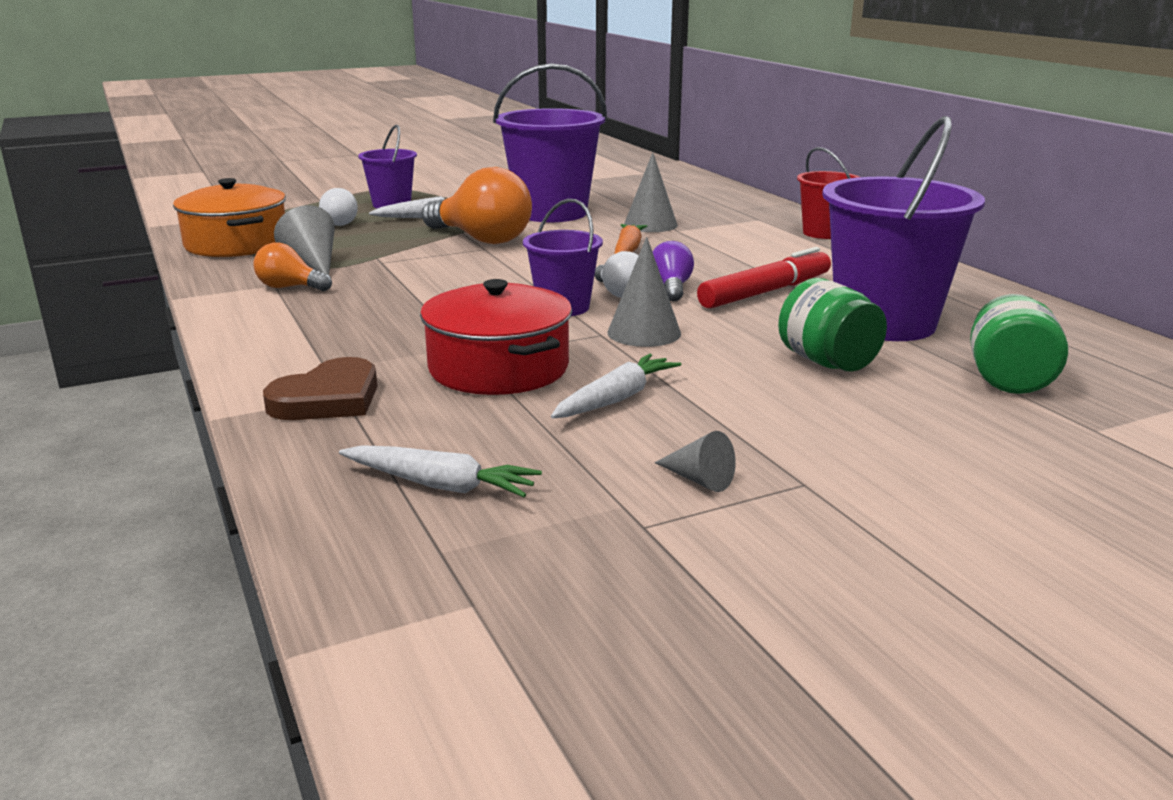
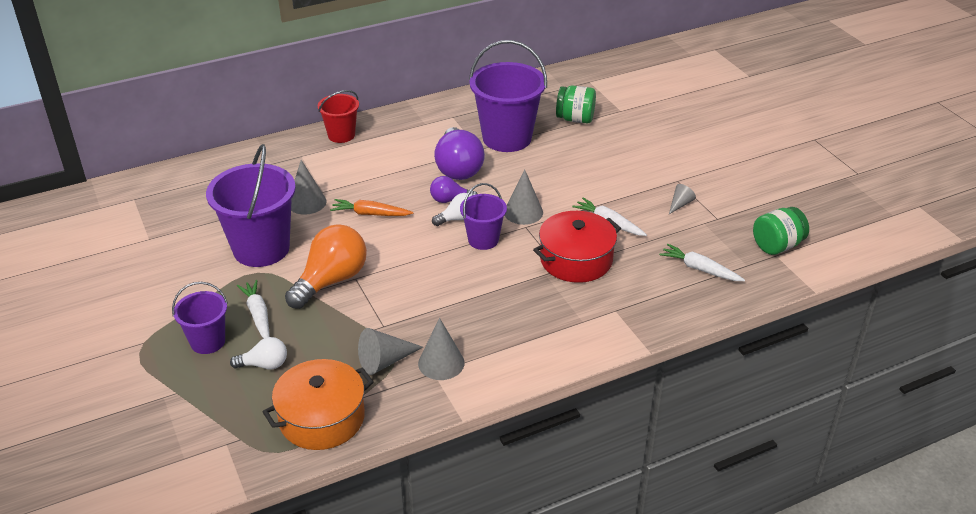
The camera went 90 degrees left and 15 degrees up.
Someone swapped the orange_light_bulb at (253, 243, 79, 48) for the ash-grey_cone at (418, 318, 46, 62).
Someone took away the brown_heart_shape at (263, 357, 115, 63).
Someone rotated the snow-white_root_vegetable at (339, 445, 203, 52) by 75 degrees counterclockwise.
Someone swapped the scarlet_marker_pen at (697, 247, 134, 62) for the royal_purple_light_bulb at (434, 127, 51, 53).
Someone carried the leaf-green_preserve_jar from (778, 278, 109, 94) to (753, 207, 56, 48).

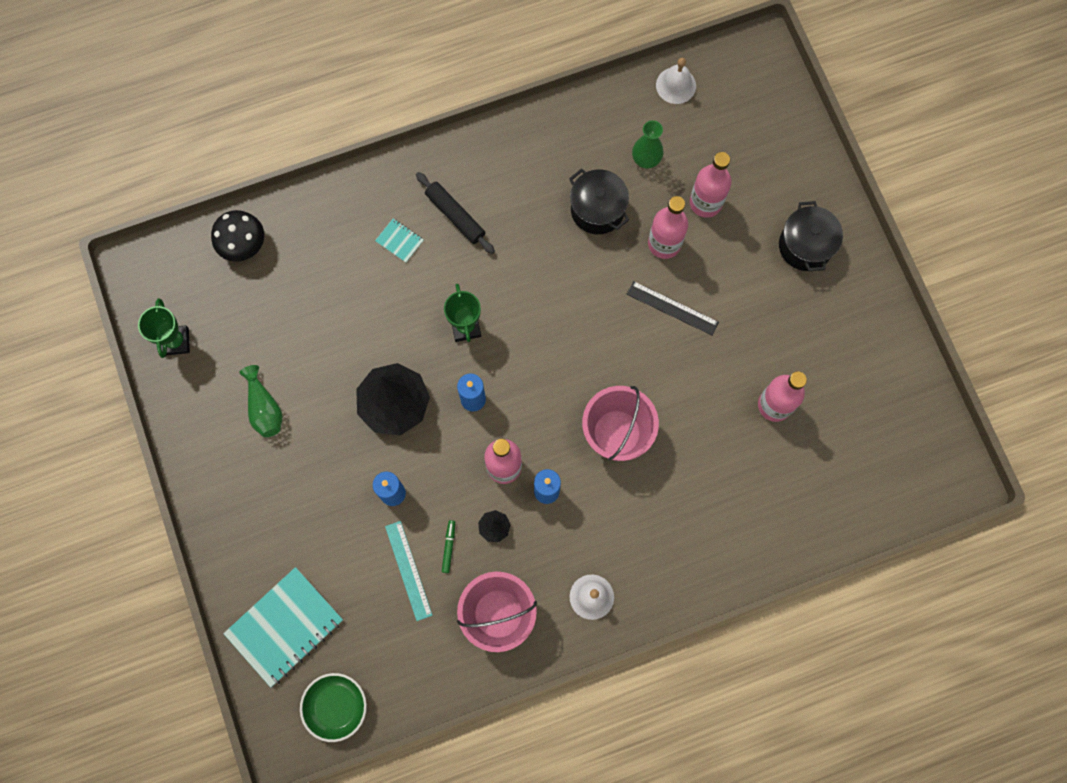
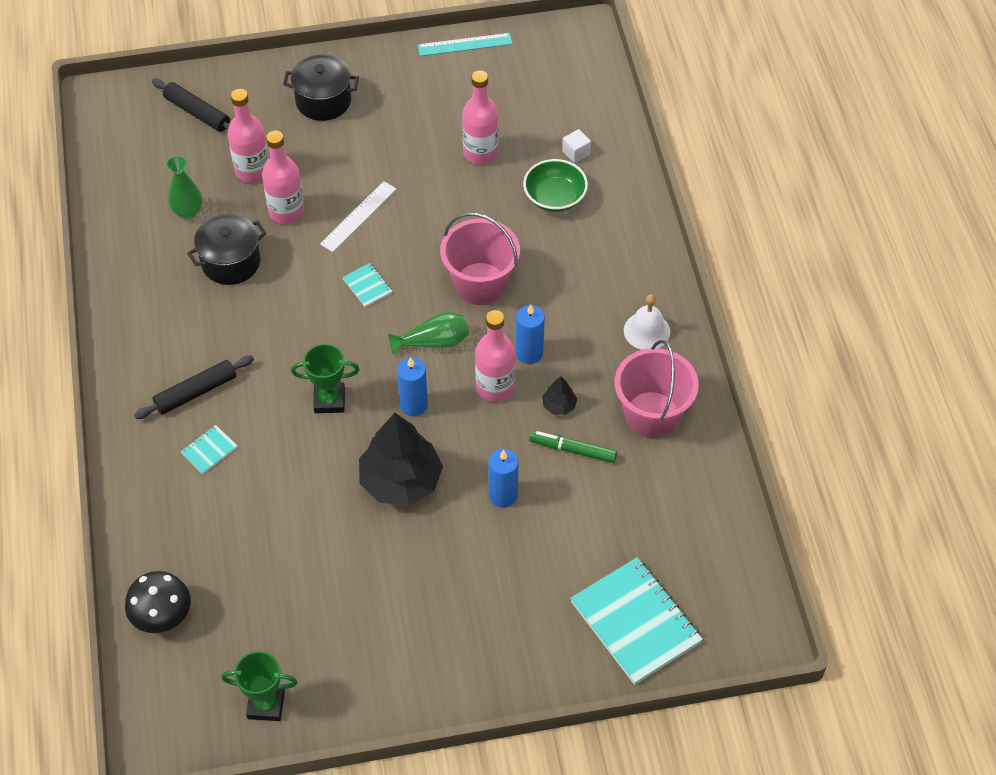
The camera went 80 degrees left and 20 degrees down.
Someone carried the leaf-green_tall_vase from (239, 365, 43, 72) to (388, 312, 81, 42).
Someone carried the leaf-green_bowl from (300, 673, 67, 69) to (523, 159, 65, 53).
Someone carried the aqua_measuring_stick from (385, 521, 48, 100) to (418, 33, 95, 23).
Someone scaled the leaf-green_marker_pen at (442, 520, 13, 53) by 1.53.
Someone repainted the ebony_measuring_stick at (627, 281, 92, 54), which became the snow-white_measuring_stick at (320, 181, 76, 71).
Someone took away the snow-white_school_bell at (656, 58, 40, 46).
Someone put down the ebony_dough_roller at (152, 78, 78, 54).
Someone put down the aqua_exercise_book at (343, 263, 50, 44).
Someone put down the snow-white_block at (562, 129, 29, 34).

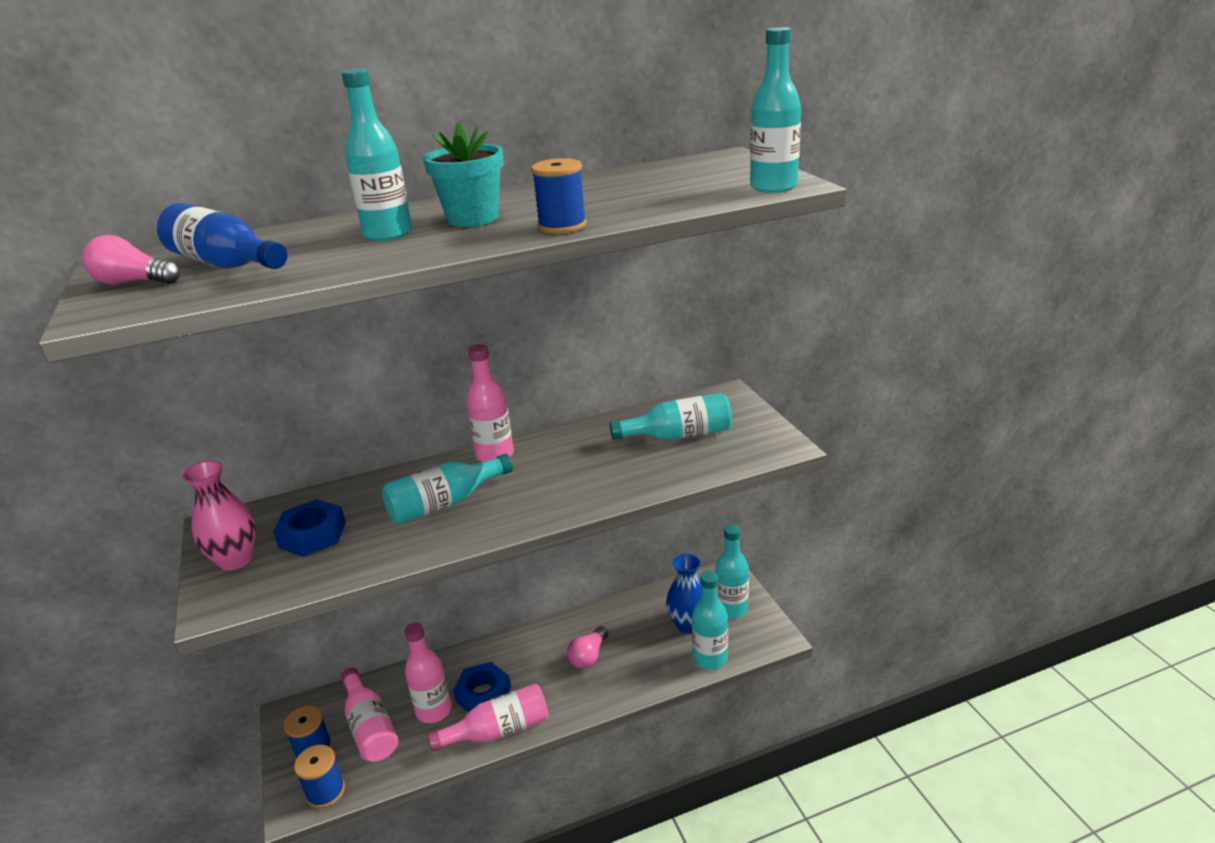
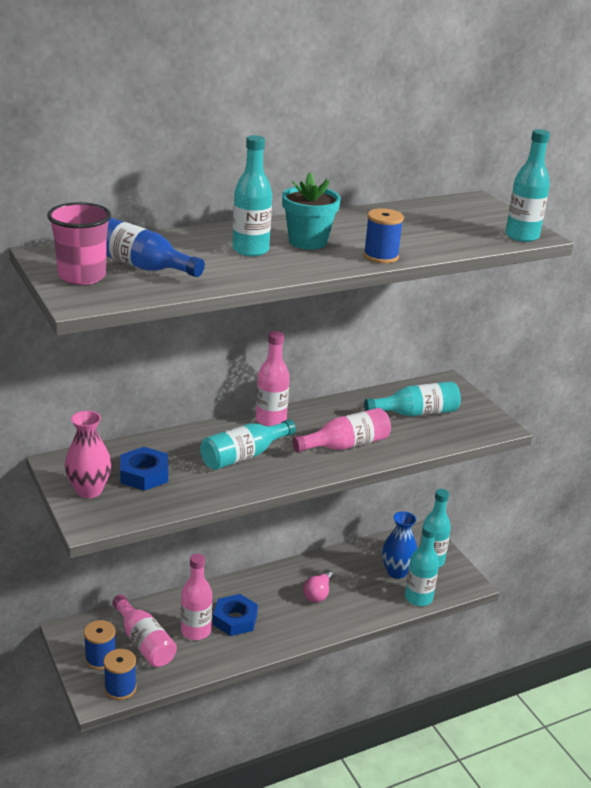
The camera went 10 degrees left and 0 degrees up.
Someone swapped the rose-pink_light_bulb at (82, 235, 98, 50) for the rose-pink_tumbler at (47, 202, 64, 83).
Someone carried the rose-pink_flask from (428, 684, 121, 68) to (292, 408, 99, 44).

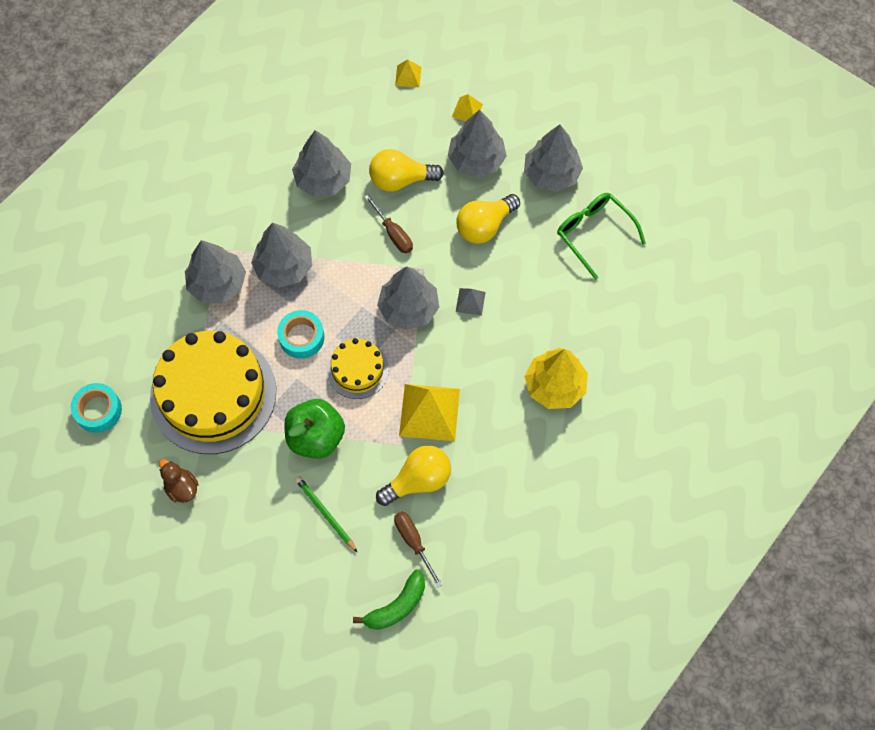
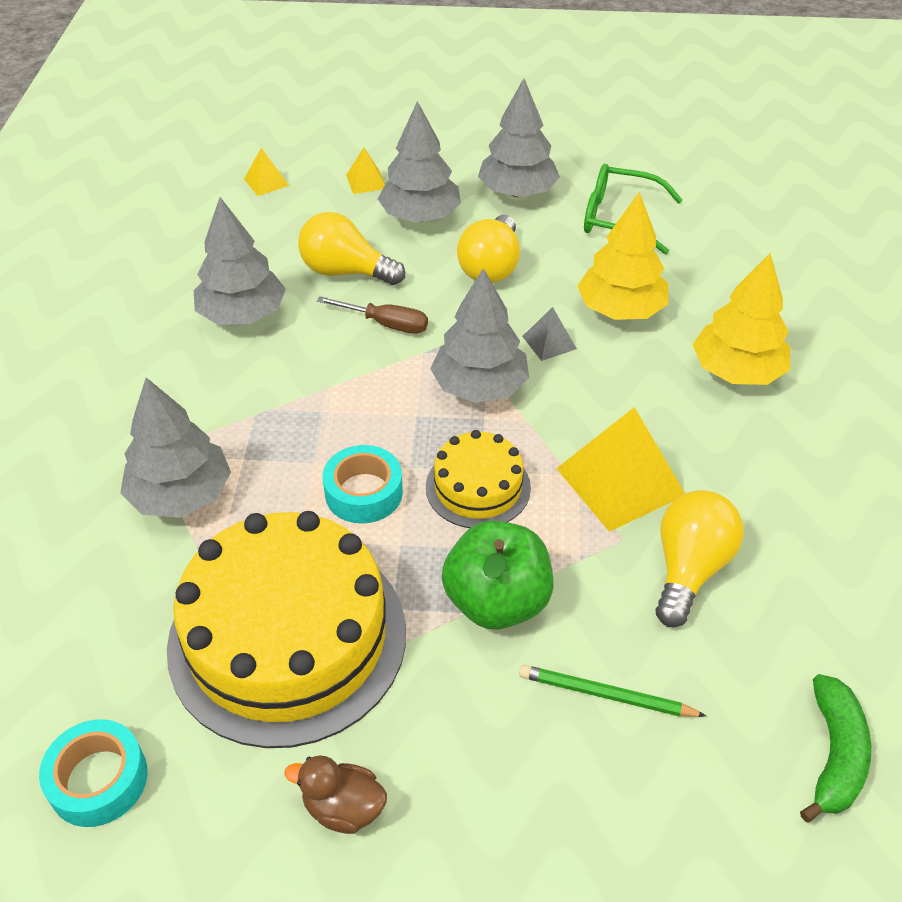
The camera went 35 degrees left and 20 degrees down.
Someone took away the ash-grey_fir_tree at (251, 223, 61, 65).
Someone rotated the golden_light_bulb at (369, 149, 75, 43) by 60 degrees clockwise.
Someone took away the brown_hand_screwdriver at (394, 511, 48, 76).
Someone put down the golden_fir_tree at (577, 192, 91, 128).

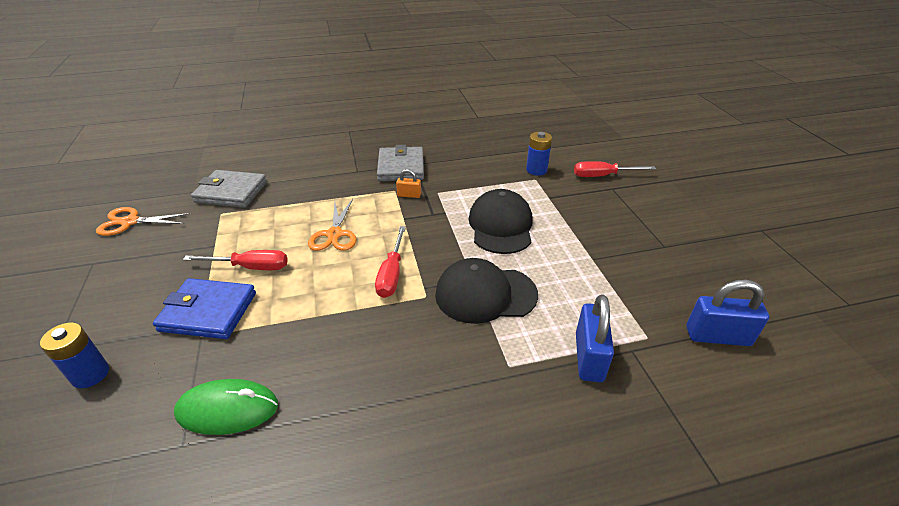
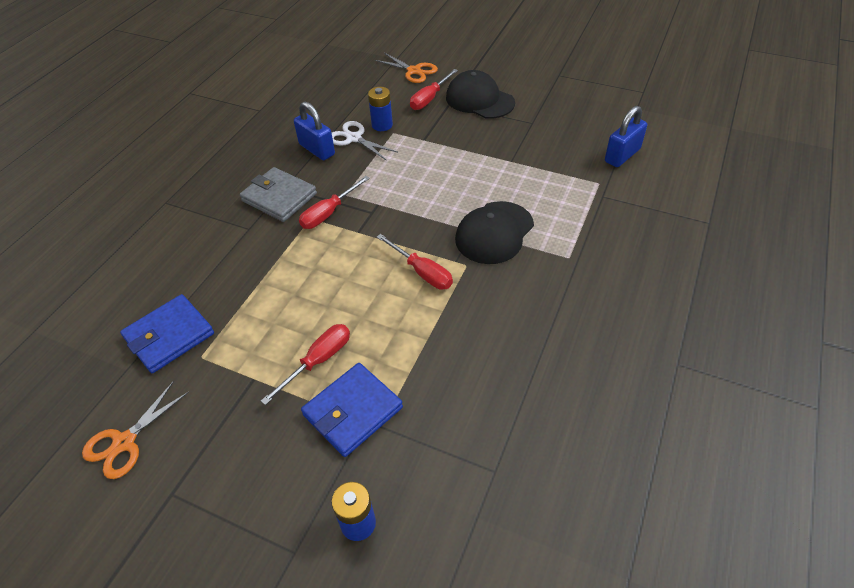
The camera went 50 degrees left and 10 degrees up.
Someone took away the leaf-green_computer_mouse at (174, 379, 104, 56).
Someone repainted the ash-grey_billfold at (191, 170, 76, 38), which became the royal_blue_billfold at (120, 294, 94, 79).
Someone carried the orange_scissors from (308, 199, 49, 52) to (375, 53, 63, 30).
Someone swapped the orange_padlock at (396, 169, 25, 29) for the scarlet_hand_screwdriver at (299, 176, 71, 53).
Someone carried the ebony_cap from (468, 189, 65, 65) to (446, 70, 69, 49).
Someone carried the royal_blue_padlock from (576, 294, 38, 88) to (294, 102, 41, 58).
Someone put down the snow-white_scissors at (332, 121, 65, 40).

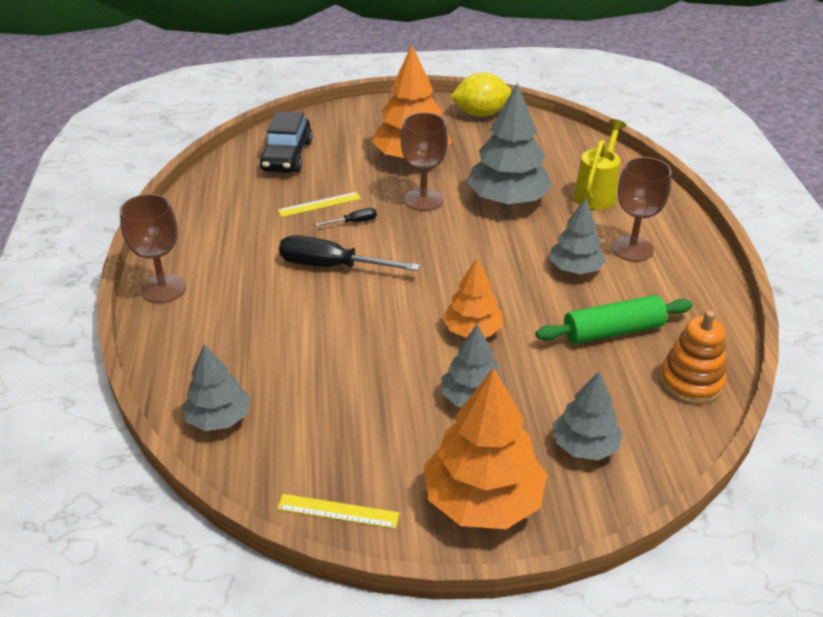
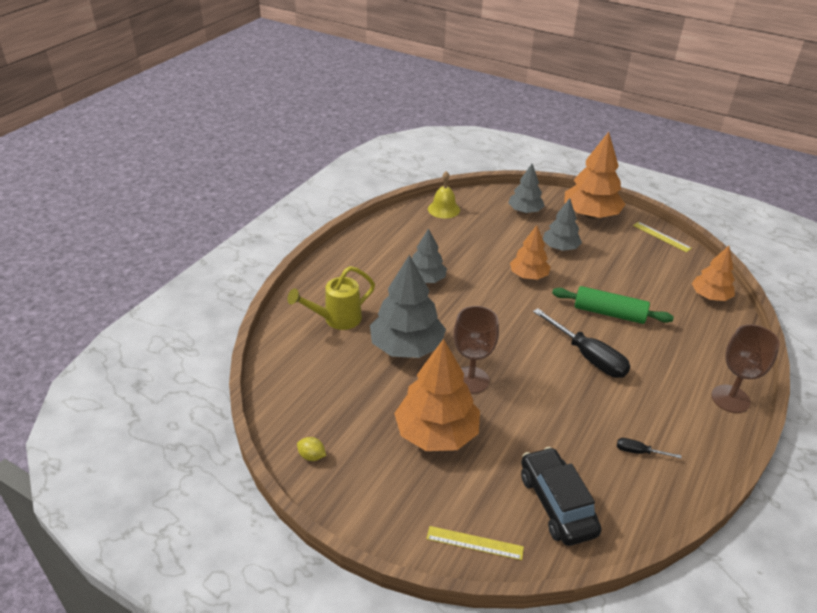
The camera went 145 degrees left and 0 degrees up.
Someone repainted the ash-grey_fir_tree at (182, 344, 68, 87), which became the orange_fir_tree at (692, 246, 43, 55).
Someone rotated the ebony_automobile at (260, 111, 52, 62) by 60 degrees counterclockwise.
Someone carried the golden_measuring_stick from (278, 192, 83, 25) to (426, 526, 98, 34).
Someone carried the ebony_hand_screwdriver from (316, 208, 61, 18) to (617, 438, 64, 20).
Someone scaled the golden_citrus_fruit at (450, 72, 62, 45) by 0.45.
Someone carried the leaf-green_dough_roller from (535, 295, 158, 49) to (552, 286, 122, 38).
Someone took away the brown_goblet at (611, 157, 61, 105).
Someone swapped the orange_ring_stacker at (659, 311, 67, 93) for the golden_school_bell at (428, 171, 32, 48).

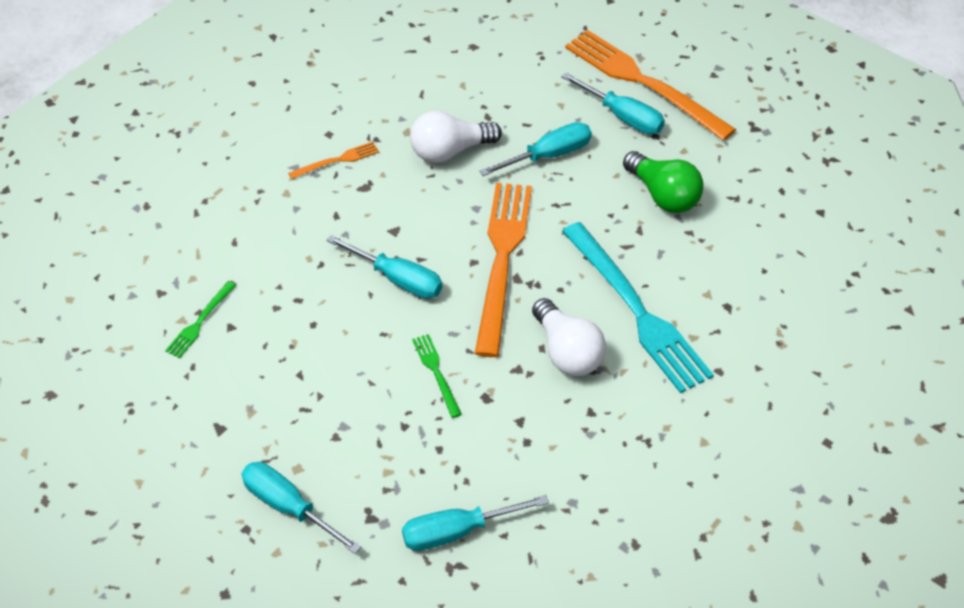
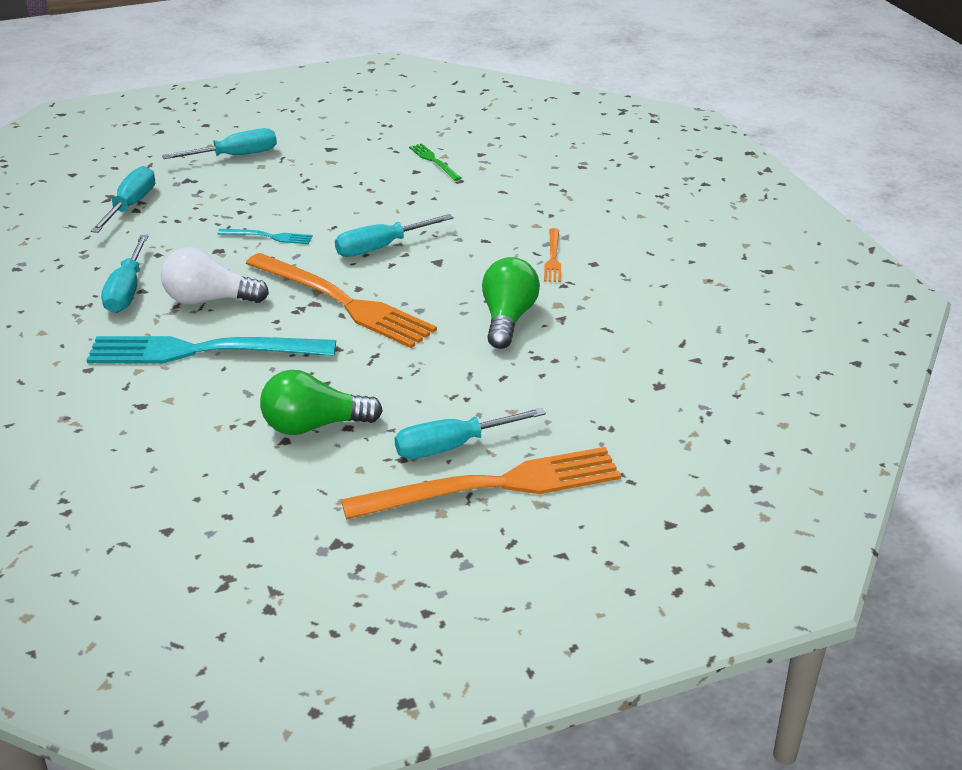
The camera went 120 degrees right and 15 degrees down.
Someone repainted the snow-white_light_bulb at (410, 111, 92, 52), which became the leaf-green_light_bulb at (482, 257, 58, 92).
Someone repainted the leaf-green_fork at (412, 334, 50, 84), which became the aqua_fork at (217, 229, 96, 15).
Someone carried the aqua_hand_screwdriver from (479, 122, 113, 54) to (101, 235, 48, 78).

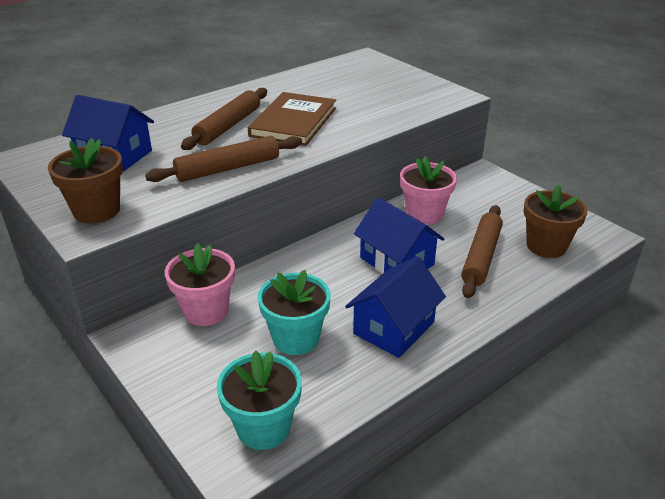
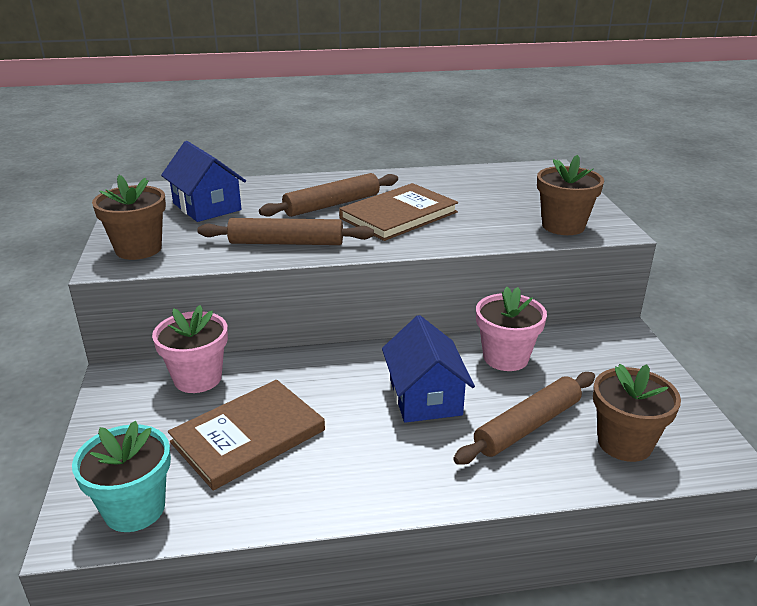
The camera went 30 degrees right and 5 degrees down.
Someone swapped the aqua_flower_pot at (258, 270, 73, 85) for the brown_hardcover at (168, 380, 157, 110).
Someone took away the royal_blue_cottage at (345, 256, 101, 102).
Someone put down the brown_flower_pot at (537, 155, 67, 80).

